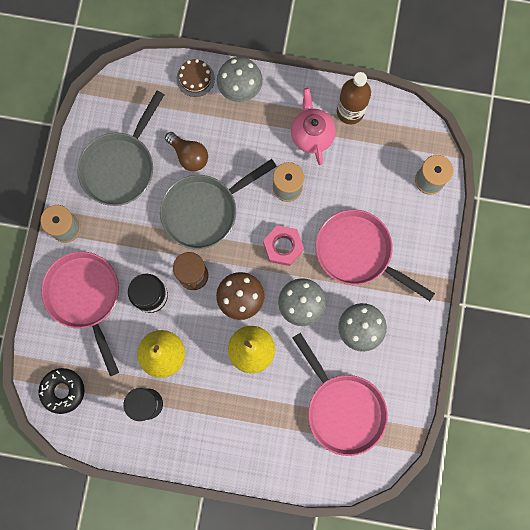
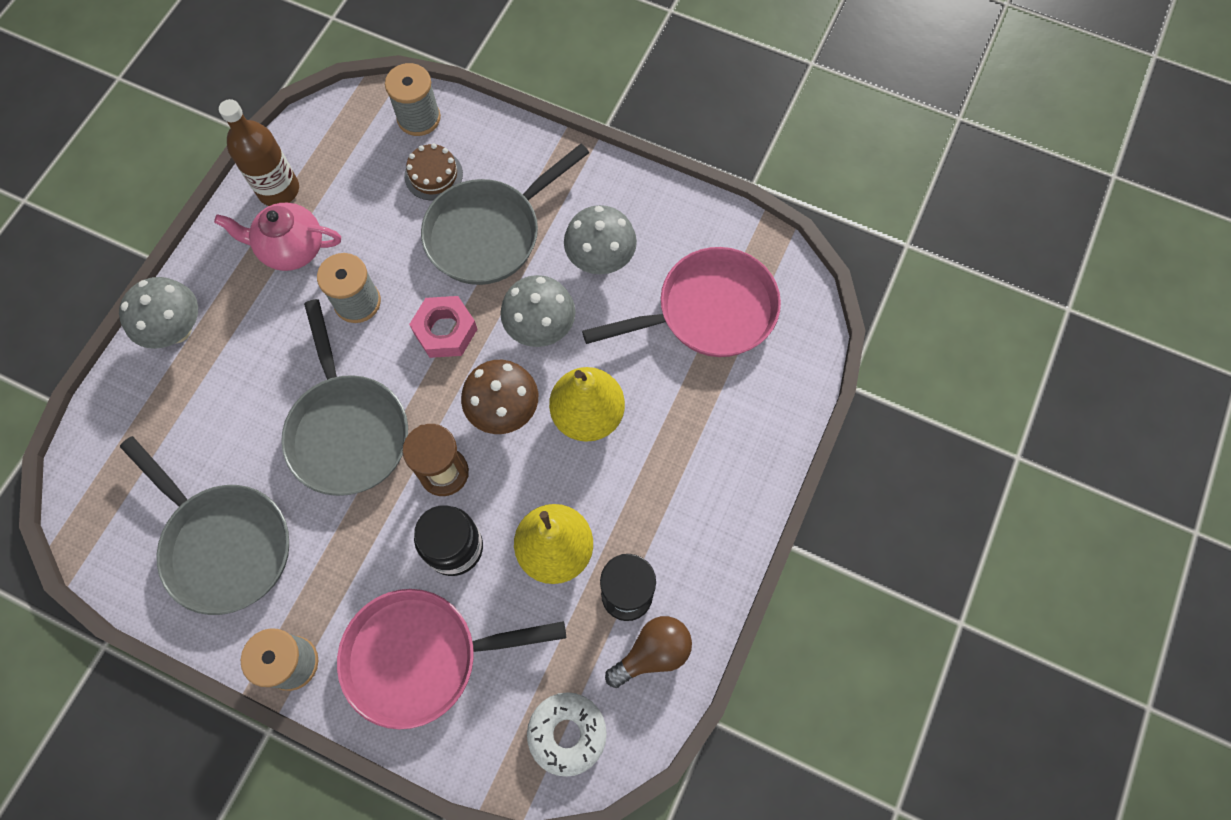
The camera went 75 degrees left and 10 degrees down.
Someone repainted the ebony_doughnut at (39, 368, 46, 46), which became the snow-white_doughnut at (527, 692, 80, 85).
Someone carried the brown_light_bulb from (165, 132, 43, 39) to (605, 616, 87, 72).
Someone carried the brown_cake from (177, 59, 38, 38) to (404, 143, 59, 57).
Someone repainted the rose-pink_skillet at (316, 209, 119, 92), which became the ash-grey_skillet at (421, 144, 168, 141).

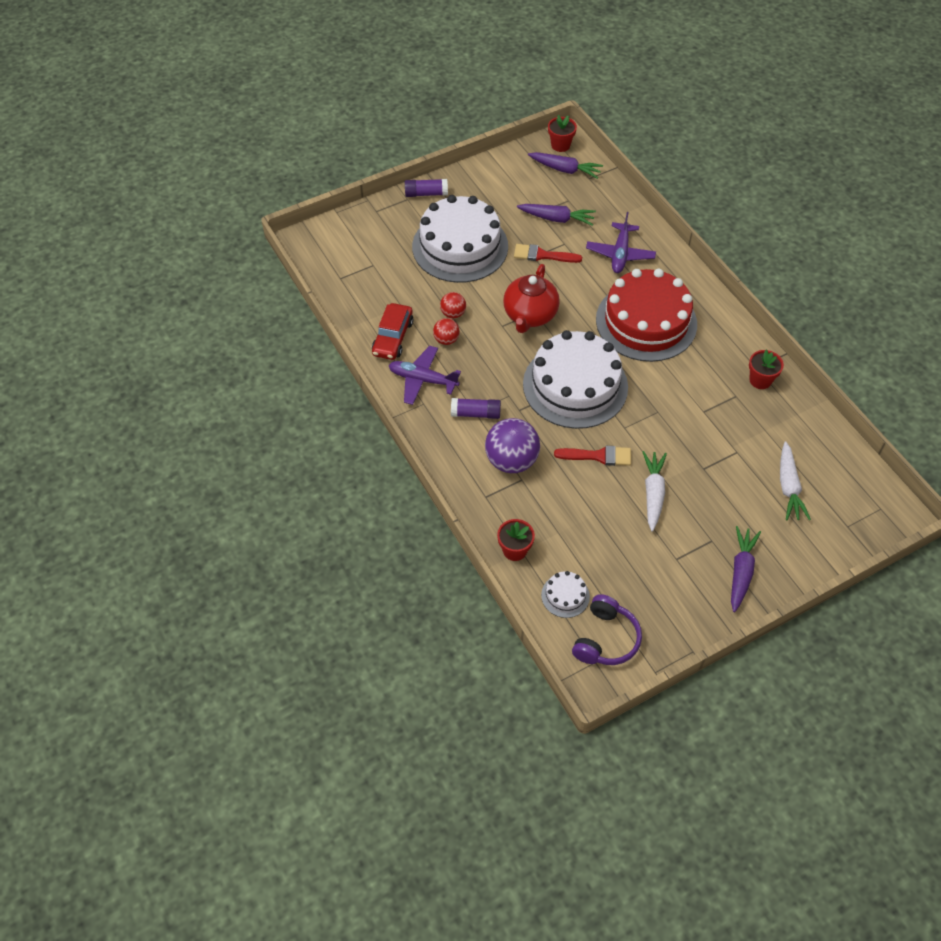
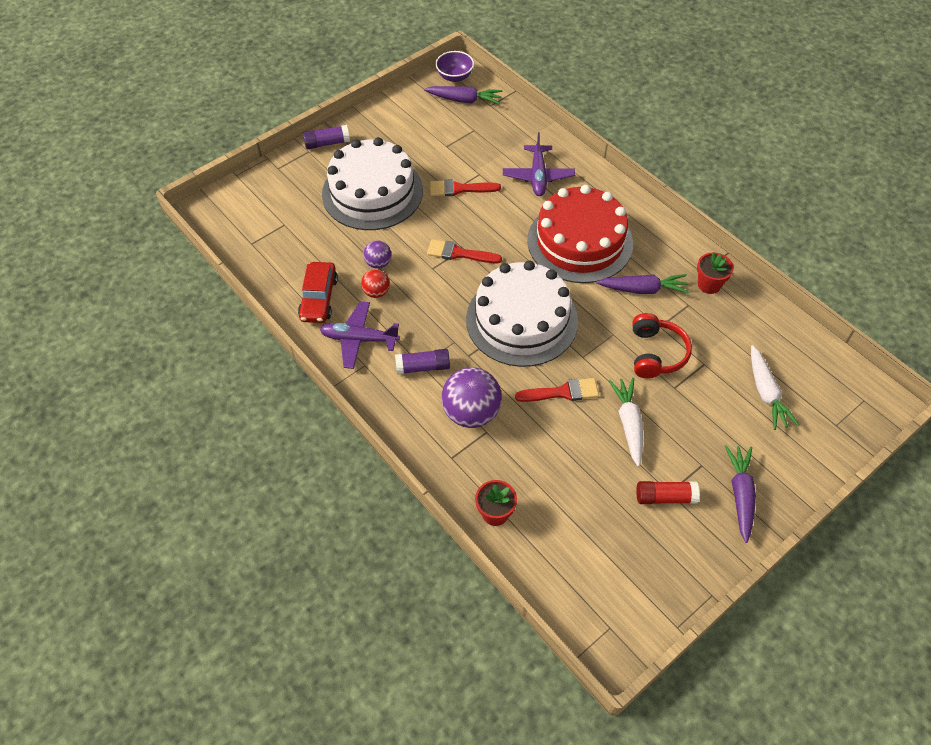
The camera went 10 degrees left and 0 degrees up.
Someone repainted the scarlet_play_ball at (440, 292, 26, 27), which became the royal_purple_play_ball at (363, 240, 28, 29).
Someone swapped the scarlet_teapot at (503, 264, 57, 69) for the scarlet_paint_brush at (427, 239, 75, 24).
Someone carried the royal_purple_root_vegetable from (517, 204, 79, 22) to (596, 274, 93, 20).
Someone took away the snow-white_cake at (541, 571, 49, 47).
Someone swapped the scarlet_flower_pot at (548, 115, 29, 37) for the royal_purple_bowl at (435, 51, 39, 31).
Someone took away the royal_purple_over-ear_headphones at (572, 594, 70, 71).
Someone put down the scarlet_over-ear_headphones at (632, 313, 60, 66).
Someone put down the scarlet_glue at (636, 481, 63, 23).

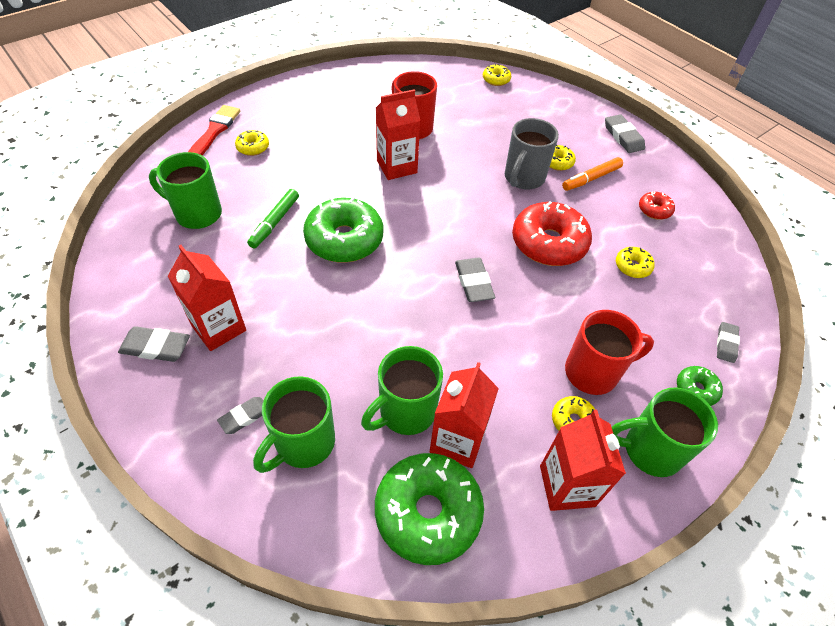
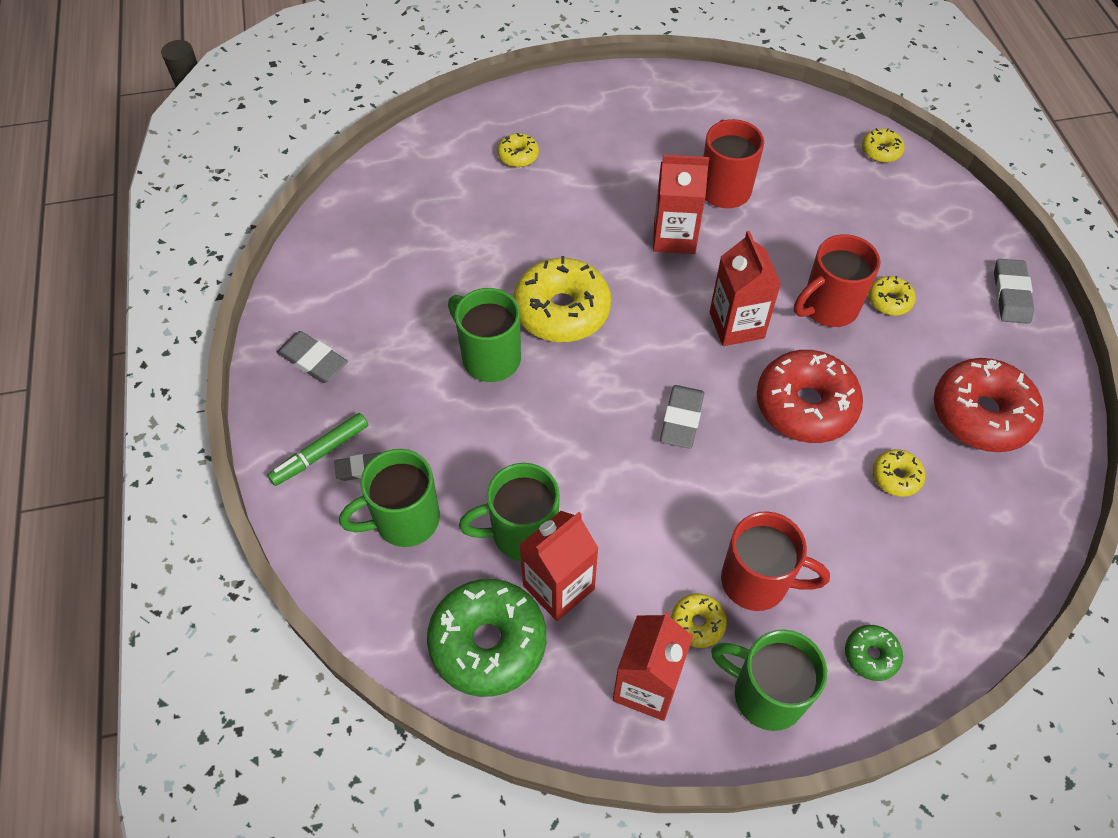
The camera went 30 degrees right and 5 degrees up.
Someone carried the leaf-green_tea_mug from (149, 152, 73, 77) to (448, 288, 73, 94).
Someone carried the scarlet_juice_carton from (168, 245, 78, 106) to (710, 231, 71, 115).
Someone took away the scarlet_paint_brush at (188, 105, 52, 50).
Someone carried the leaf-green_marker_pen from (247, 189, 52, 59) to (267, 413, 101, 73).
Someone repainted the leaf-green_doughnut at (303, 197, 80, 66), which became the golden_doughnut at (513, 256, 98, 86).
Someone repainted the ash-grey_tea_mug at (505, 118, 54, 72), which became the scarlet_tea_mug at (794, 234, 86, 93).
Someone took away the orange_marker_pen at (562, 157, 61, 34).
Someone scaled the scarlet_doughnut at (639, 192, 36, 28) by 2.11.
Someone took away the ash-grey_gum_eraser at (717, 322, 23, 41).

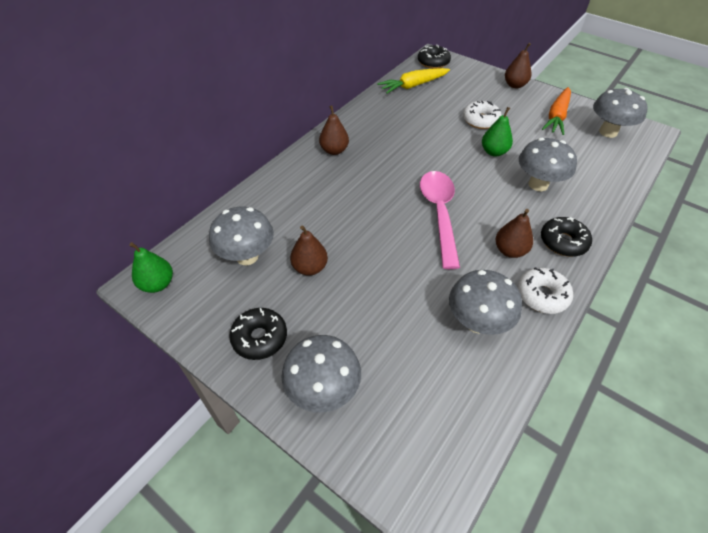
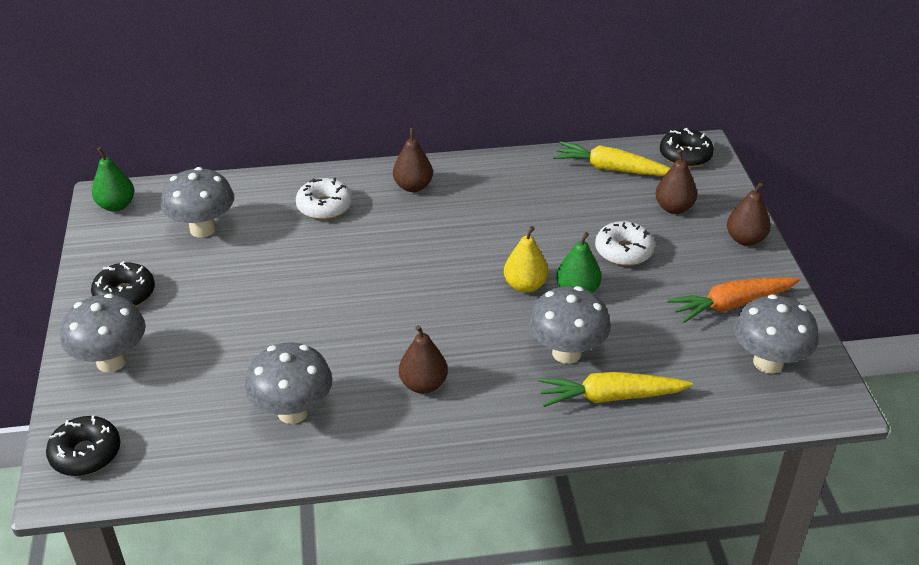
The camera went 45 degrees right and 10 degrees down.
Someone carried the brown_toy_pear from (290, 225, 38, 50) to (655, 150, 42, 64).
Someone took away the rose-pink_spoon at (420, 171, 40, 98).
Someone carried the snow-white_doughnut from (518, 267, 55, 47) to (296, 177, 56, 43).
Someone carried the ebony_doughnut from (541, 217, 51, 40) to (46, 415, 75, 61).
Someone put down the golden_toy_pear at (504, 226, 44, 67).
Someone put down the golden_root_vegetable at (538, 372, 155, 35).

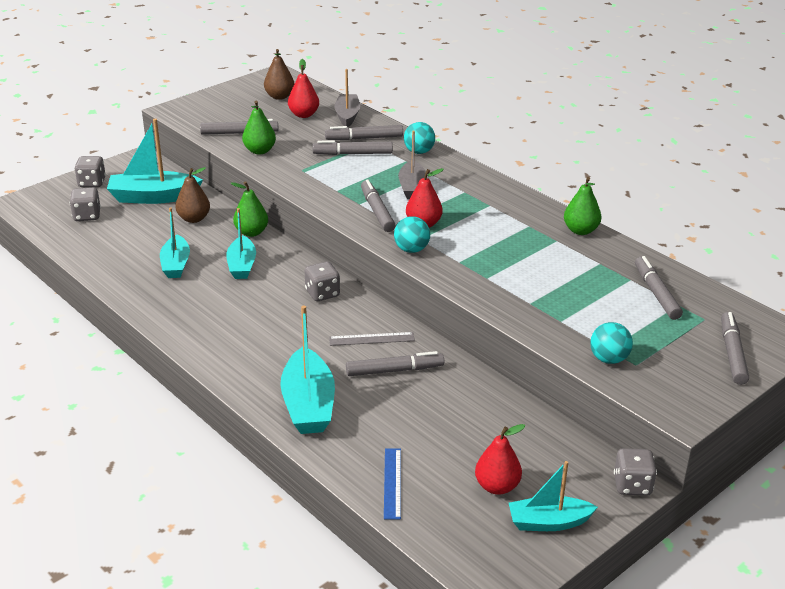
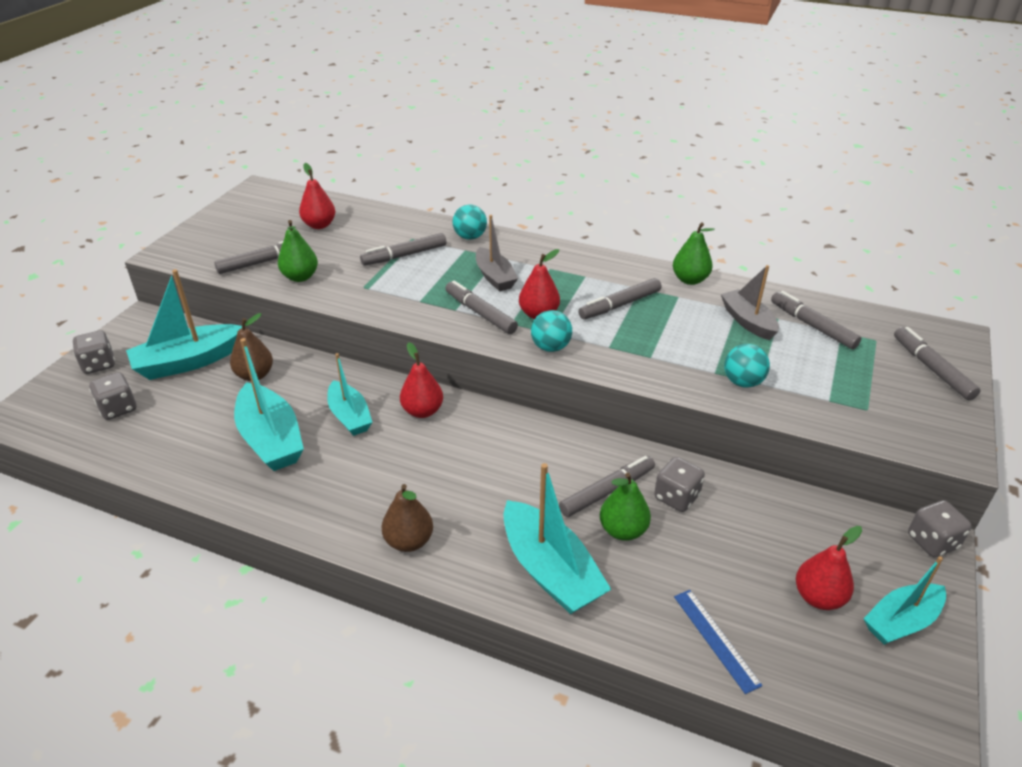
The camera went 25 degrees left and 5 degrees up.
Someone scaled the aqua_boat at (160, 207, 30, 71) by 1.53.
Someone carried the leaf-green_toy_pear from (231, 181, 37, 56) to (600, 473, 51, 68).
Someone carried the brown_toy_pear from (264, 49, 30, 51) to (382, 484, 51, 68).
Someone carried the ash-grey_die from (305, 262, 35, 39) to (654, 457, 51, 55).
Someone carried the ash-grey_marker_pen from (325, 125, 78, 15) to (578, 278, 83, 41).
Someone took away the ash-grey_measuring_stick at (329, 332, 86, 14).
Someone carried the ash-grey_boat from (334, 69, 26, 58) to (721, 265, 58, 75).
Someone carried the aqua_play_ball from (590, 322, 43, 42) to (724, 344, 46, 44).
Someone put down the scarlet_toy_pear at (400, 342, 43, 76).

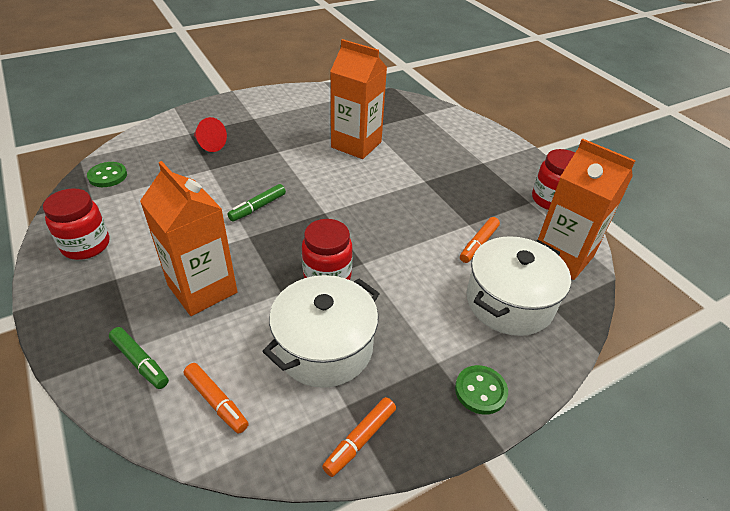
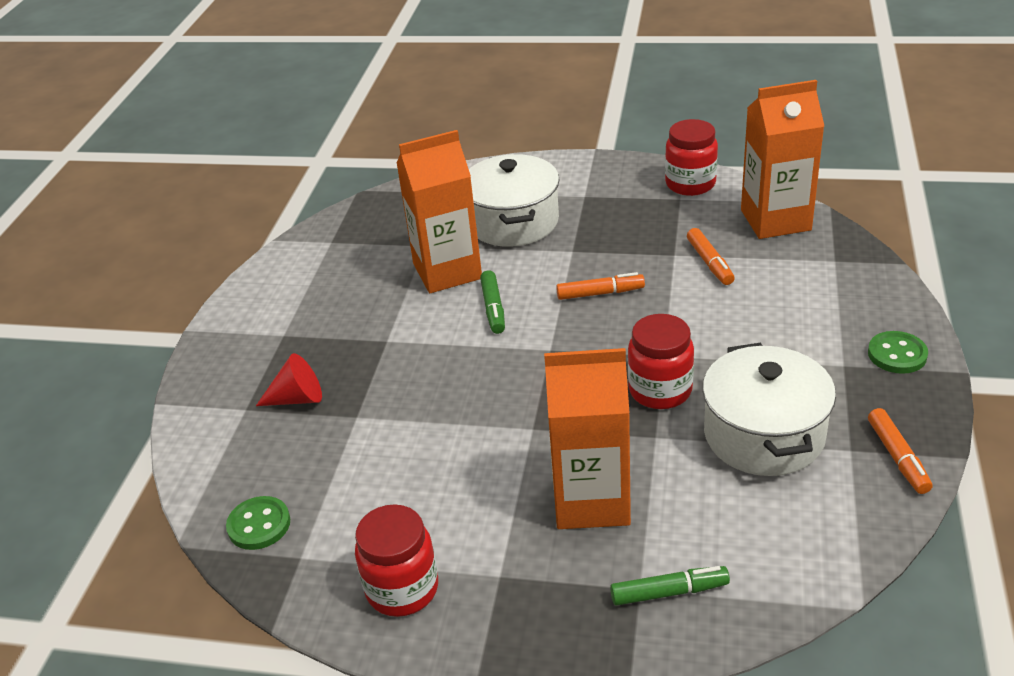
The camera went 45 degrees left and 5 degrees down.
Someone carried the orange_marker_pen from (184, 363, 65, 71) to (556, 272, 89, 28).
Someone carried the leaf-green_marker_pen from (227, 184, 59, 37) to (480, 270, 25, 64).
Someone carried the snow-white_cooking_pot from (467, 236, 104, 100) to (469, 154, 91, 93).

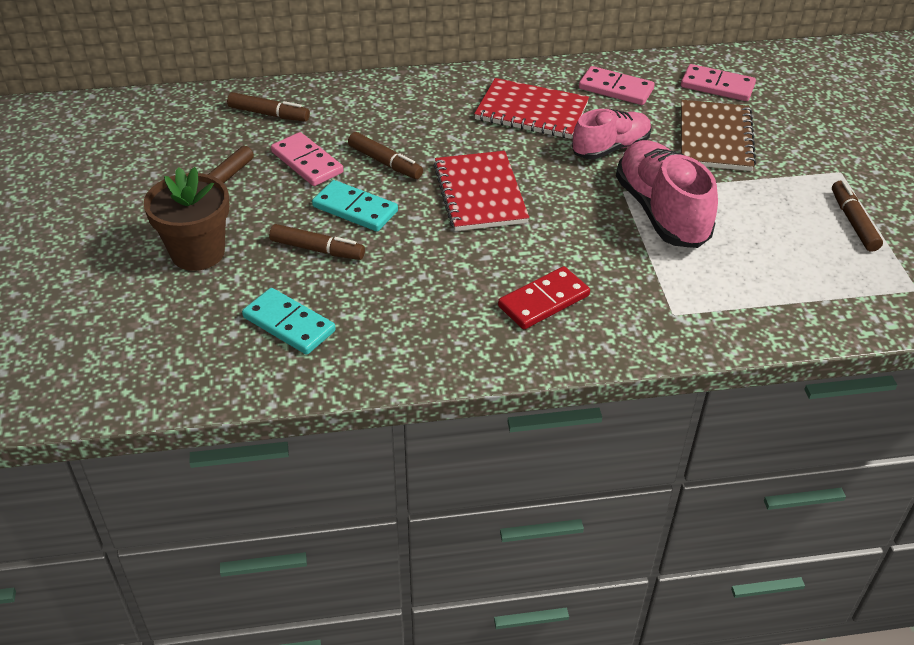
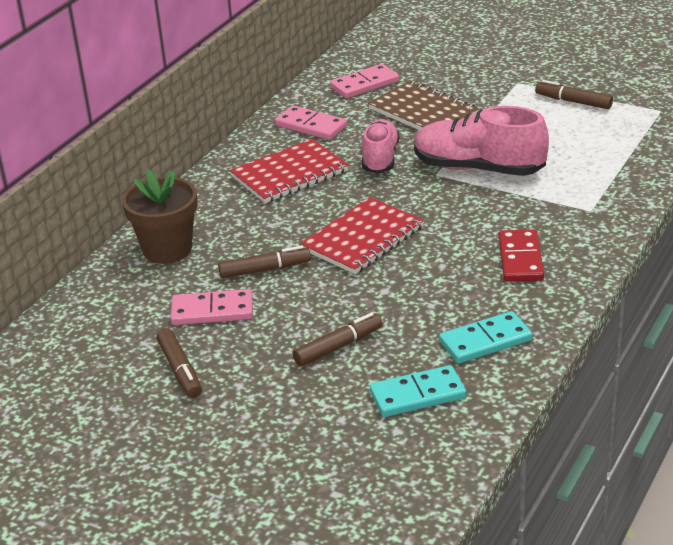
The camera went 50 degrees left and 10 degrees down.
Someone carried the brown_flower_pot from (143, 167, 87, 104) to (122, 170, 75, 94).
Someone took away the brown_marker_pen at (227, 92, 83, 30).
Someone carried the aqua_domino_tile from (312, 180, 86, 52) to (439, 311, 93, 53).
Someone rotated the scarlet_exercise_book at (434, 151, 95, 80) by 75 degrees counterclockwise.
Someone rotated the rose-pink_domino_tile at (579, 66, 76, 39) by 60 degrees clockwise.

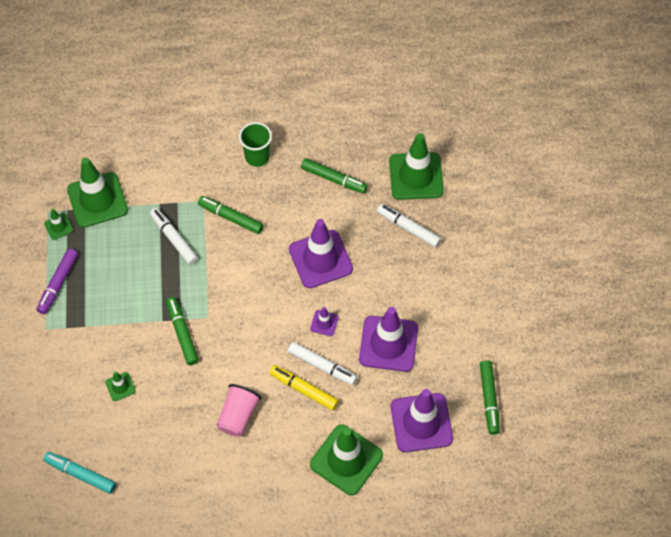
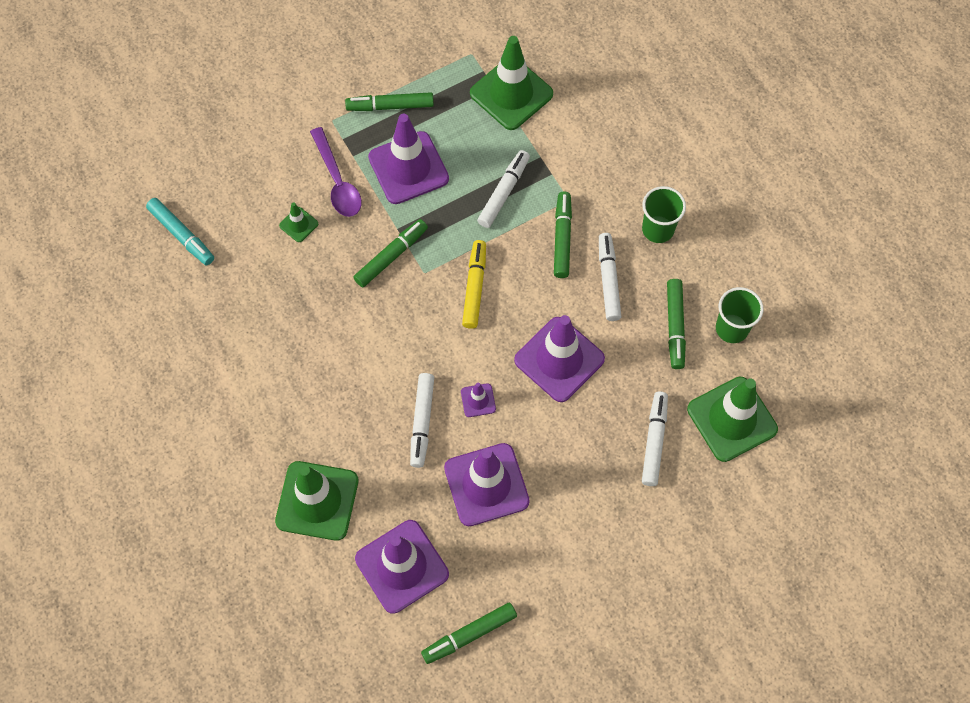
The camera went 65 degrees right and 5 degrees up.
Someone repainted the royal_purple_marker_pen at (37, 248, 41, 66), which became the leaf-green_marker_pen at (345, 92, 89, 19).
Someone rotated the aqua_marker_pen at (43, 452, 73, 42) by 135 degrees clockwise.
Someone took away the leaf-green_road_cone at (44, 209, 29, 31).
Someone took away the rose-pink_tumbler at (217, 384, 45, 53).
Someone carried the golden_marker_pen from (269, 365, 70, 46) to (462, 240, 24, 89).
Someone put down the royal_purple_spoon at (310, 127, 52, 90).
Someone put down the royal_purple_road_cone at (368, 114, 81, 90).
Someone put down the snow-white_marker_pen at (599, 233, 23, 88).
Someone put down the leaf-green_tumbler at (716, 287, 48, 56).

